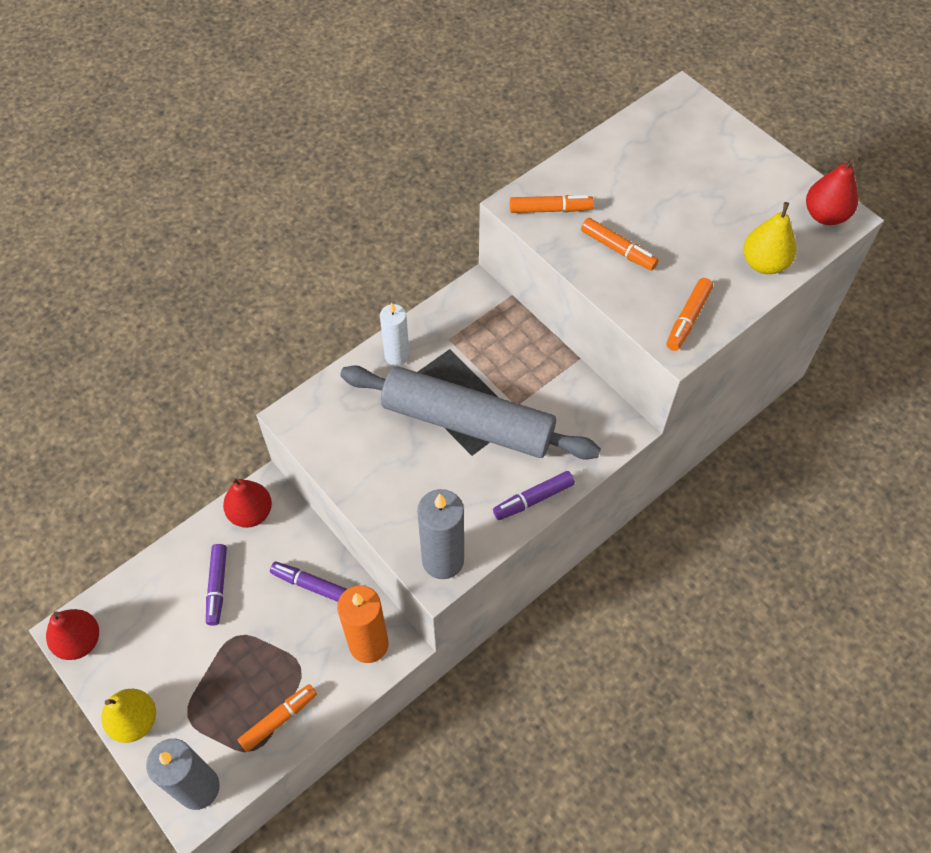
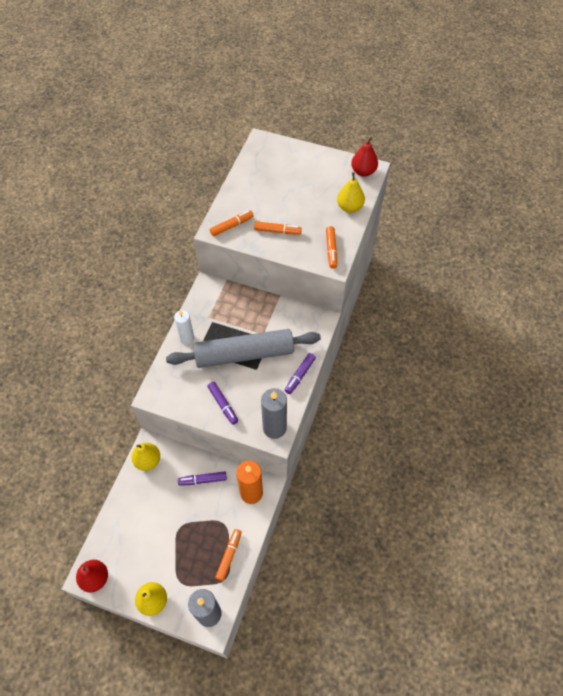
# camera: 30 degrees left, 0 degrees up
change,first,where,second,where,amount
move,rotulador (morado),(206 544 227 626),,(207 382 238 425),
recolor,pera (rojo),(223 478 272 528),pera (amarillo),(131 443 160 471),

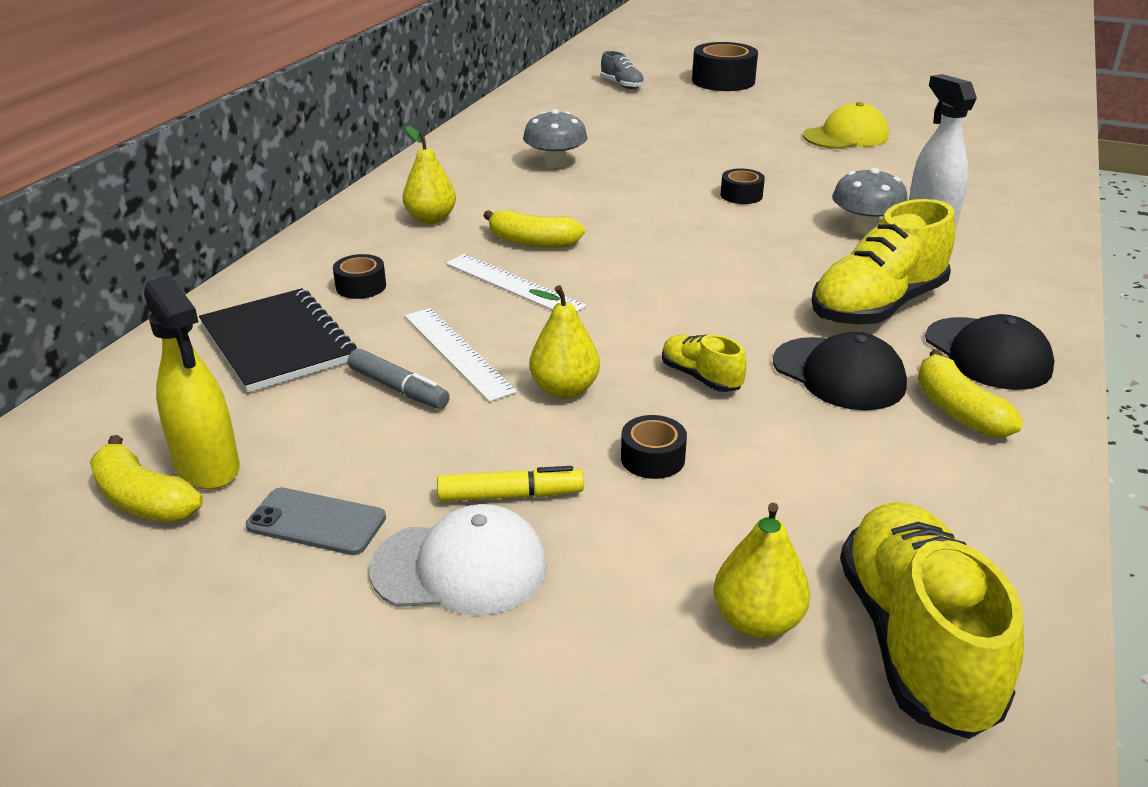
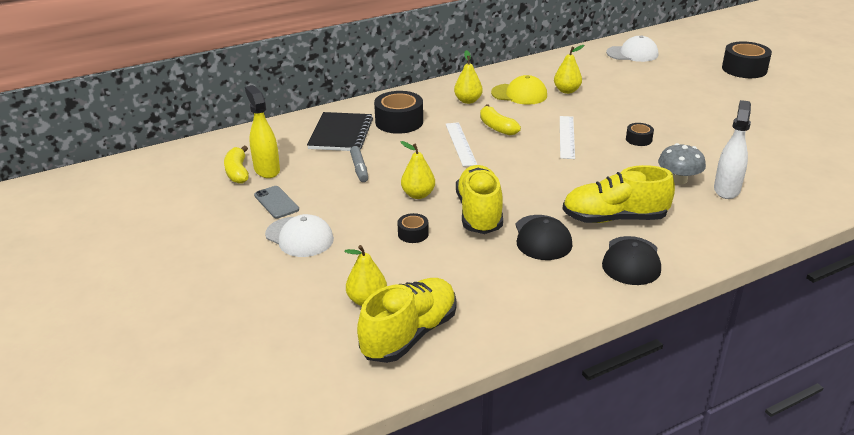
# camera: 40 degrees right, 0 degrees up
change,first,where,second,where,amount
delete,rotulador (amarillo),(437 466 584 502),,,
delete,zapato (gris),(601 51 644 89),,,
delete,plátano (amarillo),(918 349 1023 438),,,
insert,,,gorra (blanco),(606 36 658 62),
move,regla (blanco),(405 308 517 402),,(560 116 575 159),
move,gorra (amarillo),(803 102 889 149),,(491 75 547 105),
replace,seta (gris),(523 109 588 168),pera (amarillo),(554 45 584 94),
rotate,pulverizador (amarillo),(144 275 240 489),,(245 85 280 178),150 degrees clockwise
resize,cinta adhesiva (negro),(333 254 386 299),,(374 91 423 134),x1.94
resize,zapato (amarillo),(662 335 747 392),,(456 165 503 234),x2.02

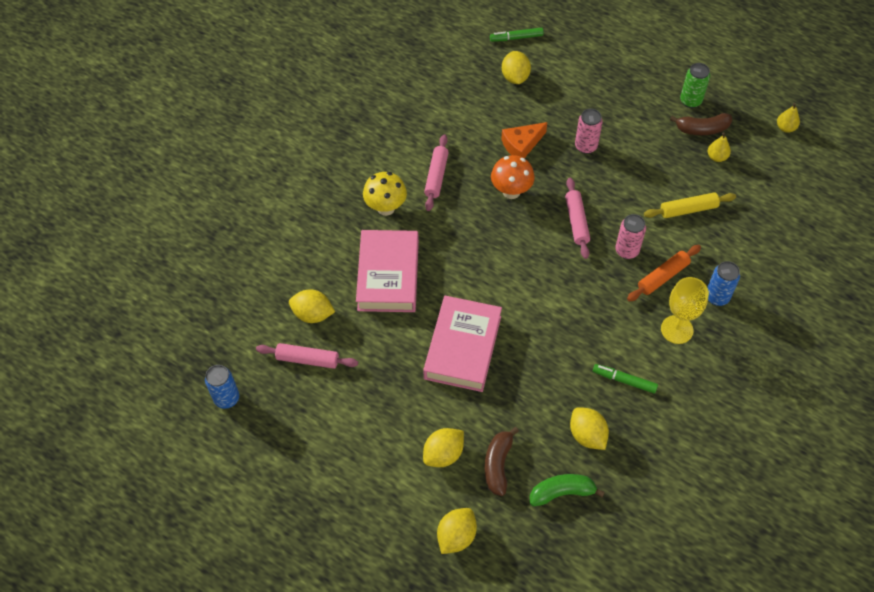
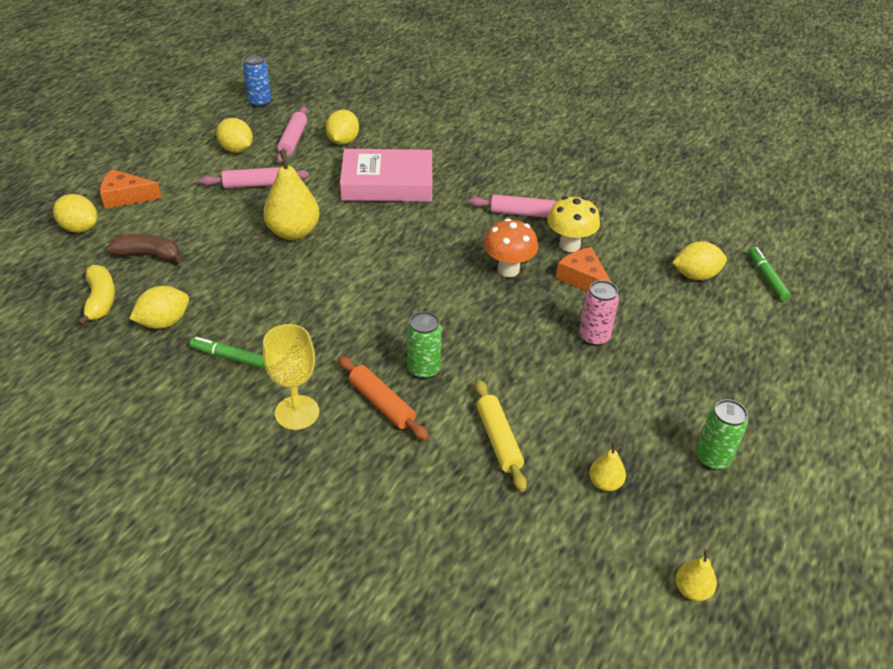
# camera: 85 degrees right, 15 degrees down
change,first,where,second,where,amount
delete,plátano (marrón),(670 113 732 135),,,
delete,lata (azul),(707 261 740 306),,,
insert,,,queso (naranja),(100 169 162 209),
move,seta (amarillo),(363 172 407 216),,(547 196 600 252),
move,limón (amarillo),(423 428 464 467),,(216 118 253 153),
move,rodillo (rosa),(565 178 590 259),,(200 167 309 188),
replace,libro (rosa),(423 296 502 392),pera (amarillo),(263 150 320 240),
recolor,plátano (verde),(530 474 605 506),plátano (amarillo),(77 265 115 326),
recolor,lata (rosa),(615 214 646 259),lata (verde),(407 311 442 379),
rotate,rotulador (verde),(593 364 658 393),,(190 337 265 369),90 degrees counterclockwise

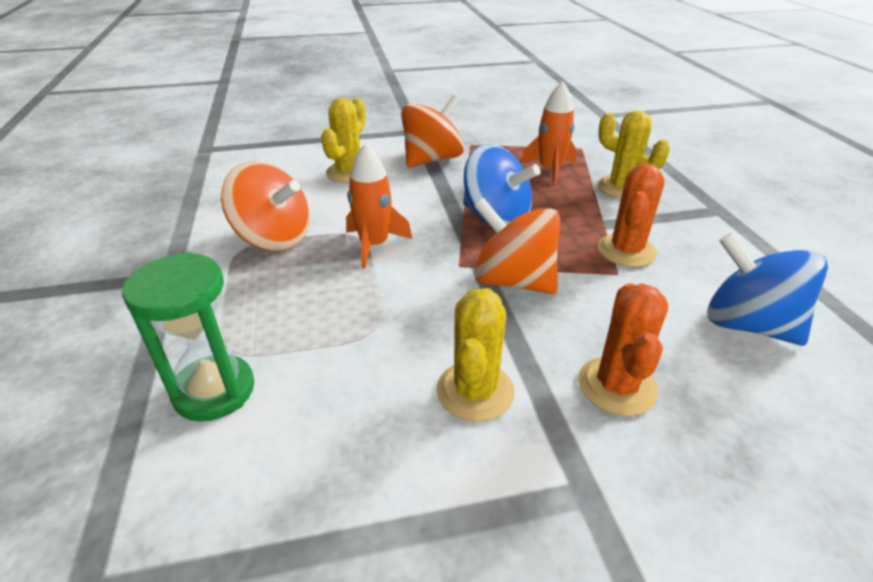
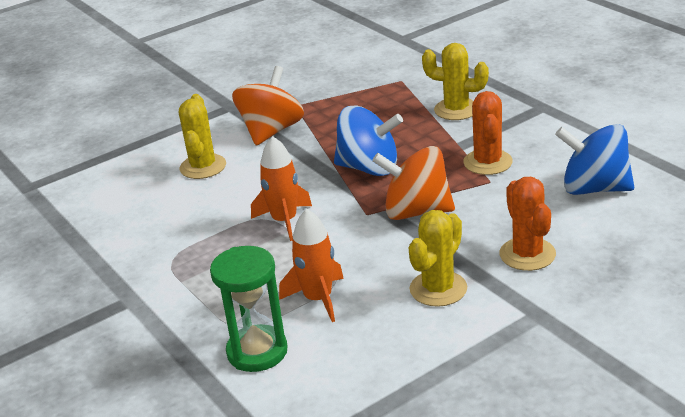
# camera: 20 degrees left, 5 degrees down
change,first,where,second,where,amount
delete,peonza (naranja),(221 161 310 251),,,
move,cohete (naranja),(521 81 576 185),,(279 209 344 322),
rotate,cactus (amarillo),(436 288 515 422),,(409 210 467 307),45 degrees clockwise

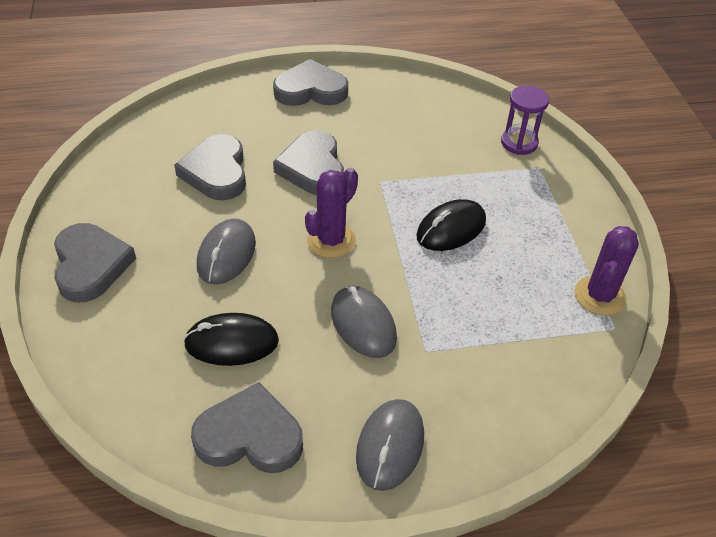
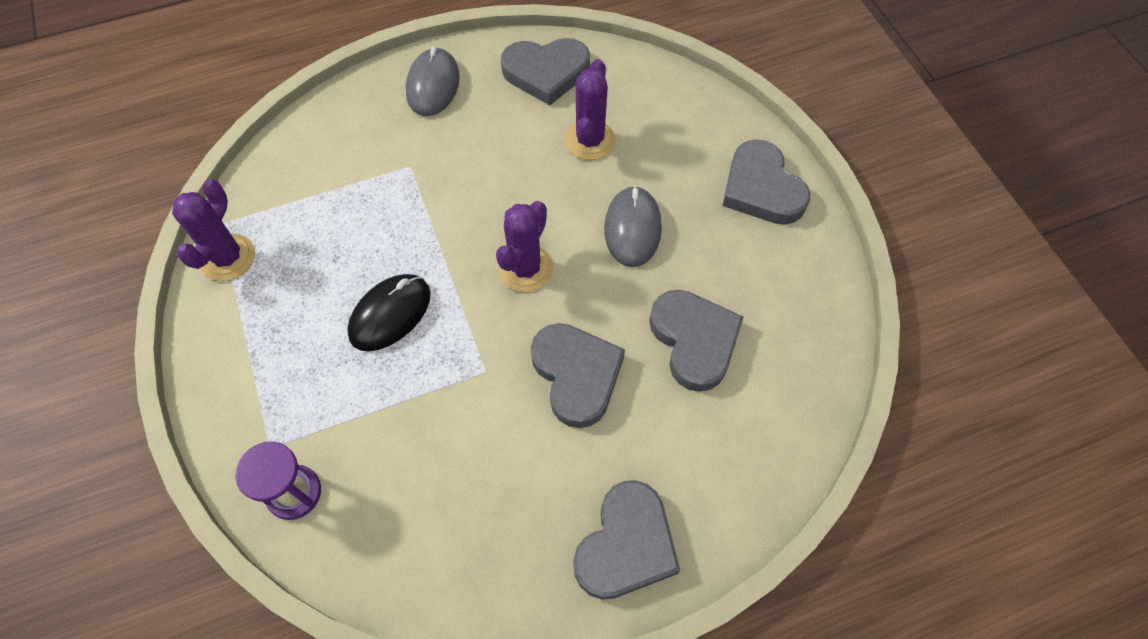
# camera: 170 degrees right, 15 degrees up
change,first,where,second,where,amount
delete,ratón (gris),(331 286 397 358),,,
replace,ratón (negro),(183 313 279 366),cactus (morado),(565 59 615 160),
rotate,corazón (gris),(273 59 348 106),,(573 480 680 600),45 degrees counterclockwise

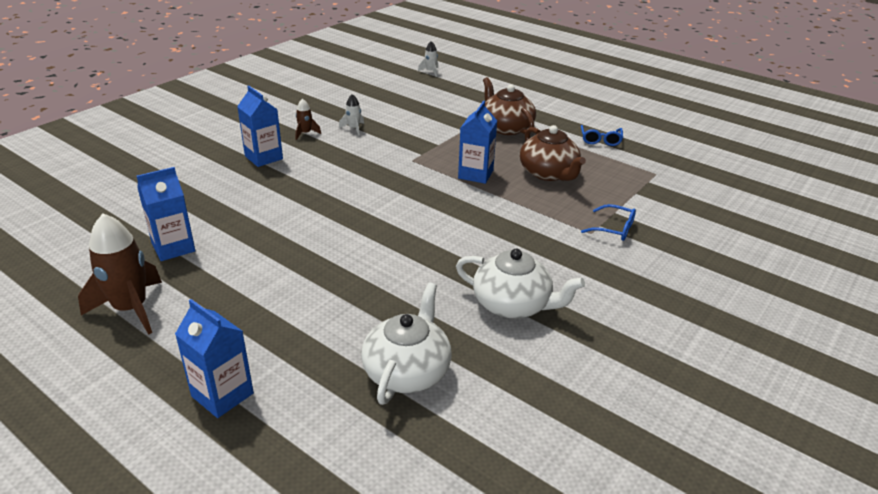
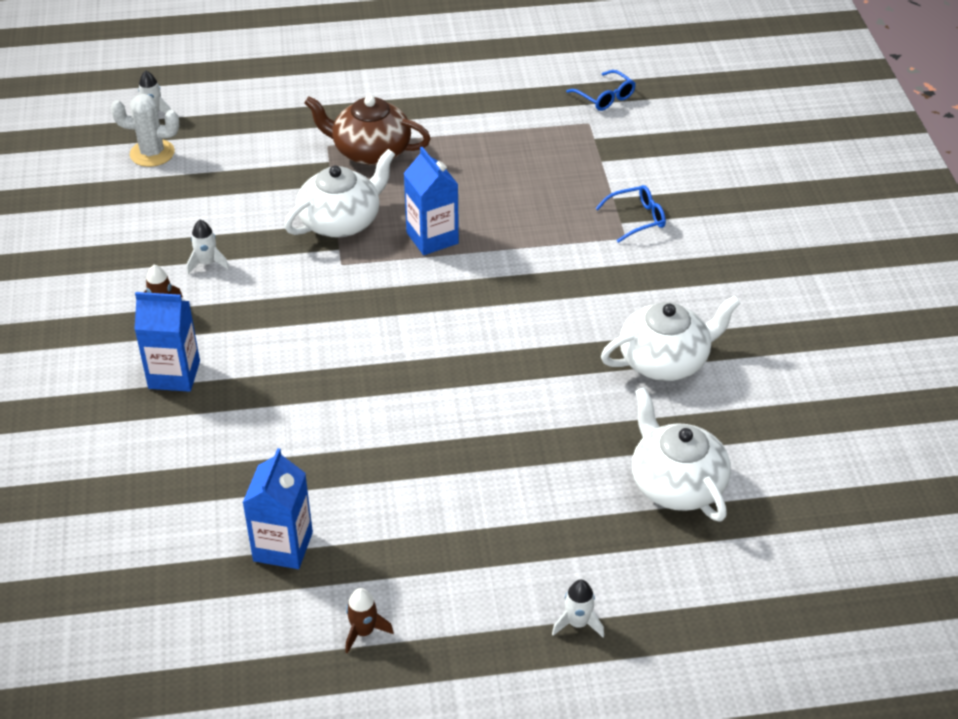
# camera: 45 degrees left, 10 degrees up
change,first,where,second,where,amount
delete,tetera (marrón),(520 125 586 181),,,
insert,,,cactus (blanco),(110 94 179 167),
insert,,,tetera (blanco),(284 149 395 238),
move,gafas (azul),(581 125 623 146),,(566 70 636 111),
replace,cartón de leche (azul),(175 299 254 418),cohete (blanco),(552 580 604 637),
resize,cohete (marrón),(78 214 162 335),,(345 588 394 654),x0.48

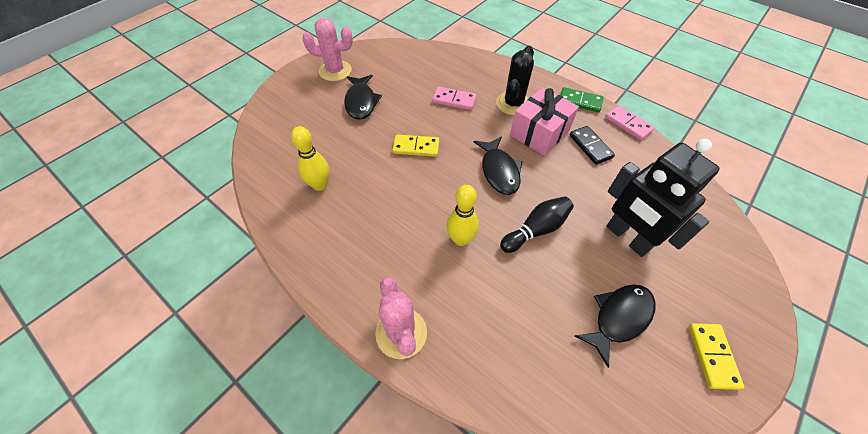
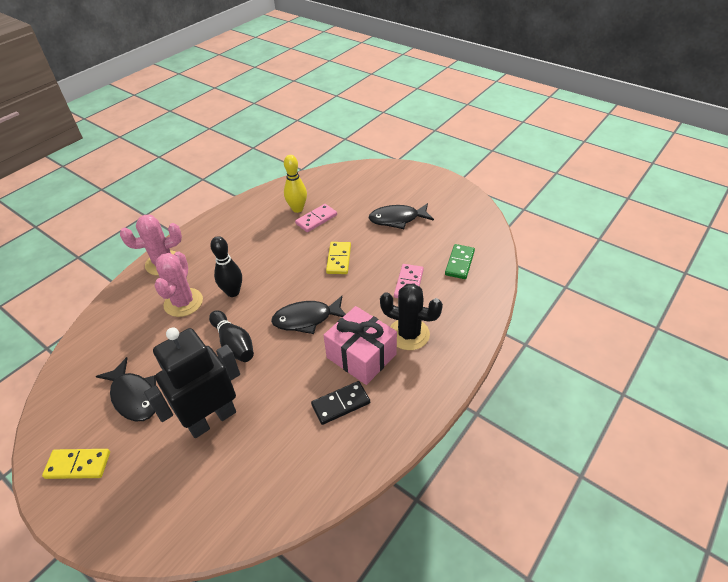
# camera: 90 degrees right, 10 degrees down
change,first,where,second,where,amount
move,cactus (rosa),(302 18 353 81),,(155 252 203 317),
move,ficha de dominó (verde),(560 87 604 112),,(445 244 475 279),
move,ficha de dominó (rosa),(605 105 655 140),,(295 204 337 232),
recolor,bolo (amarillo),(446 185 479 246),bolo (negro),(210 236 242 297),

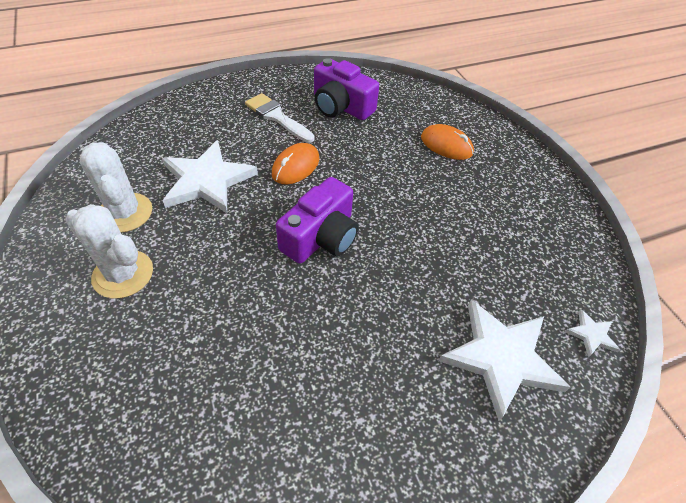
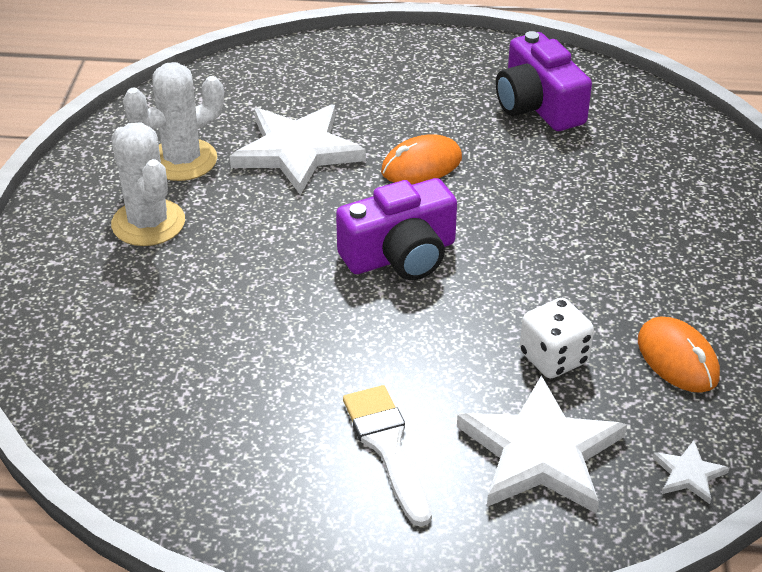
# camera: 30 degrees right, 10 degrees down
change,first,where,second,where,amount
insert,,,dado (blanco),(520 298 594 378),
move,pincel (blanco),(245 93 315 143),,(343 385 432 527),
move,ratón (naranja),(421 124 474 160),,(638 316 720 393),
rotate,cactus (blanco),(80 142 152 232),,(123 62 224 181),60 degrees clockwise

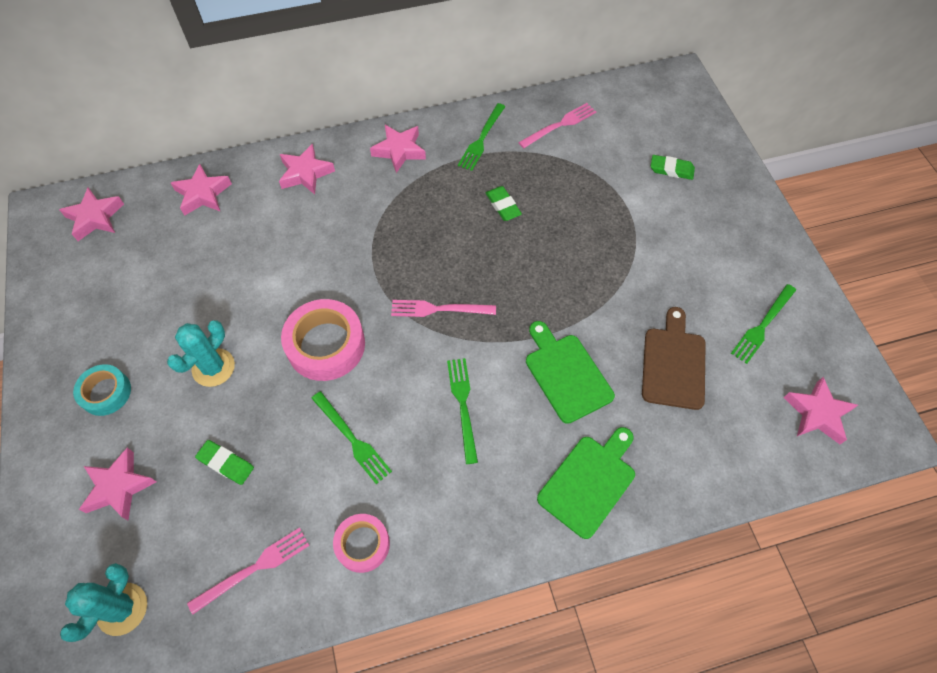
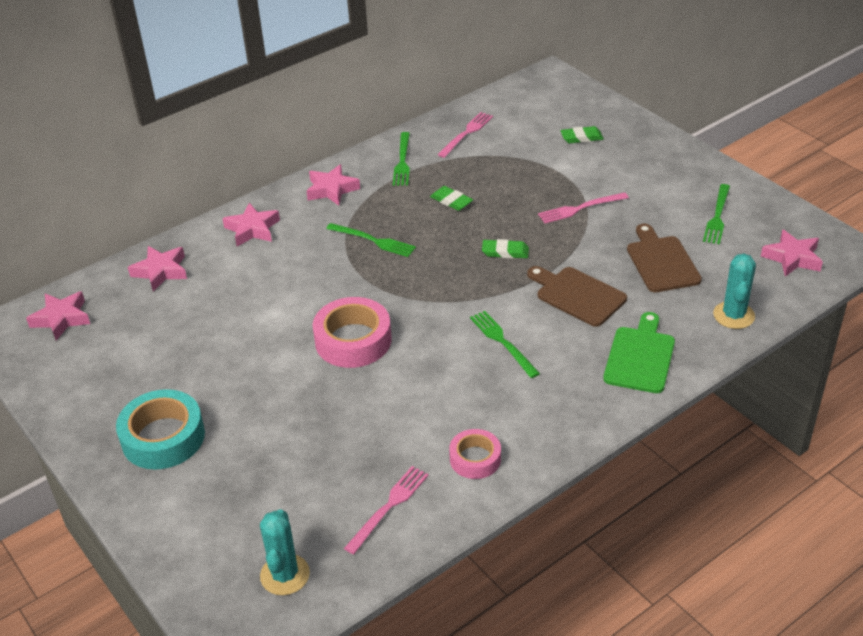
# camera: 20 degrees left, 20 degrees down
change,first,where,second,where,amount
delete,estrella (rosa),(79 448 156 520),,,
move,cactus (turquesa),(167 320 235 387),,(713 253 756 329),
move,goma de borrar (verde),(195 440 254 485),,(482 239 529 258),
move,tenedor (verde),(311 391 392 484),,(326 223 416 257),
move,tenedor (rosa),(391 300 496 317),,(538 192 629 224),
recolor,tabla de cortar (verde),(526 321 615 424),tabla de cortar (marrón),(527 266 627 327),
resize,cinta adhesiva (turquesa),(73 364 131 416),,(116 389 205 470),x1.66

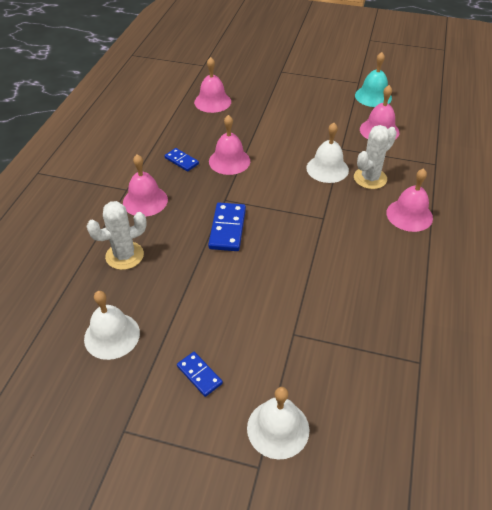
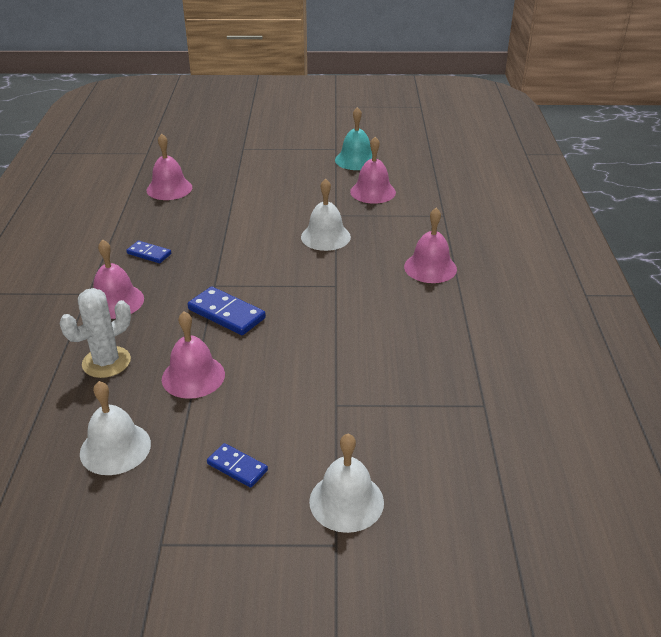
# camera: 15 degrees left, 10 degrees down
change,first,where,second,where,amount
delete,cactus (blanco),(354 125 397 189),,,
move,campana (rosa),(209 115 250 175),,(162 311 225 399),
rotate,ficha de dominó (azul),(208 203 246 251),,(187 286 266 335),45 degrees counterclockwise

